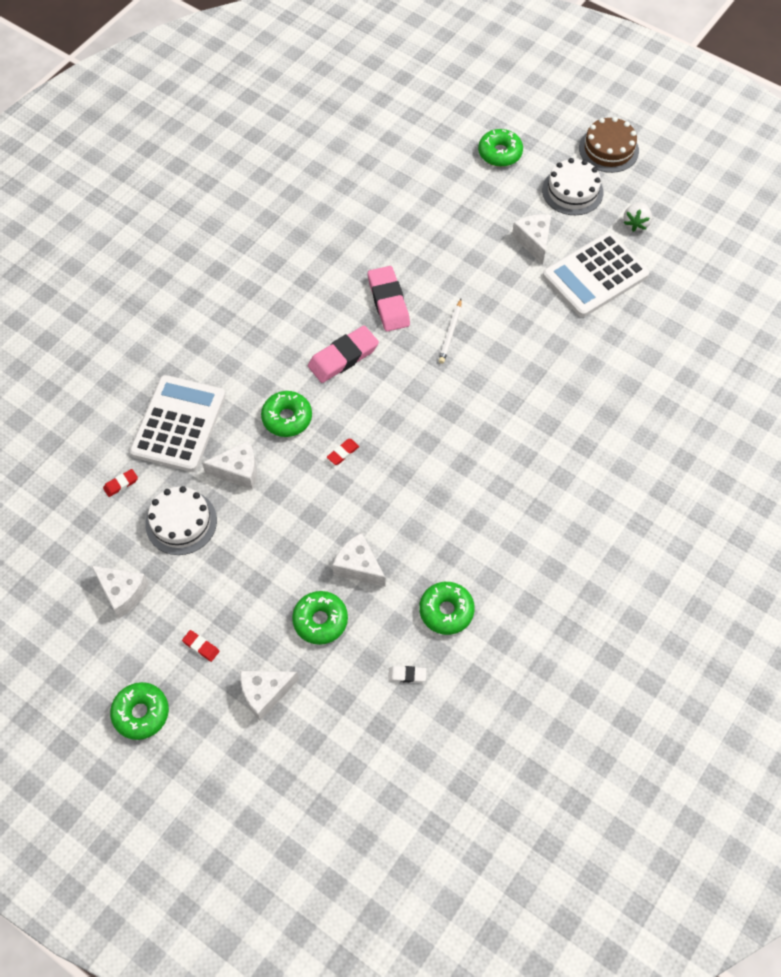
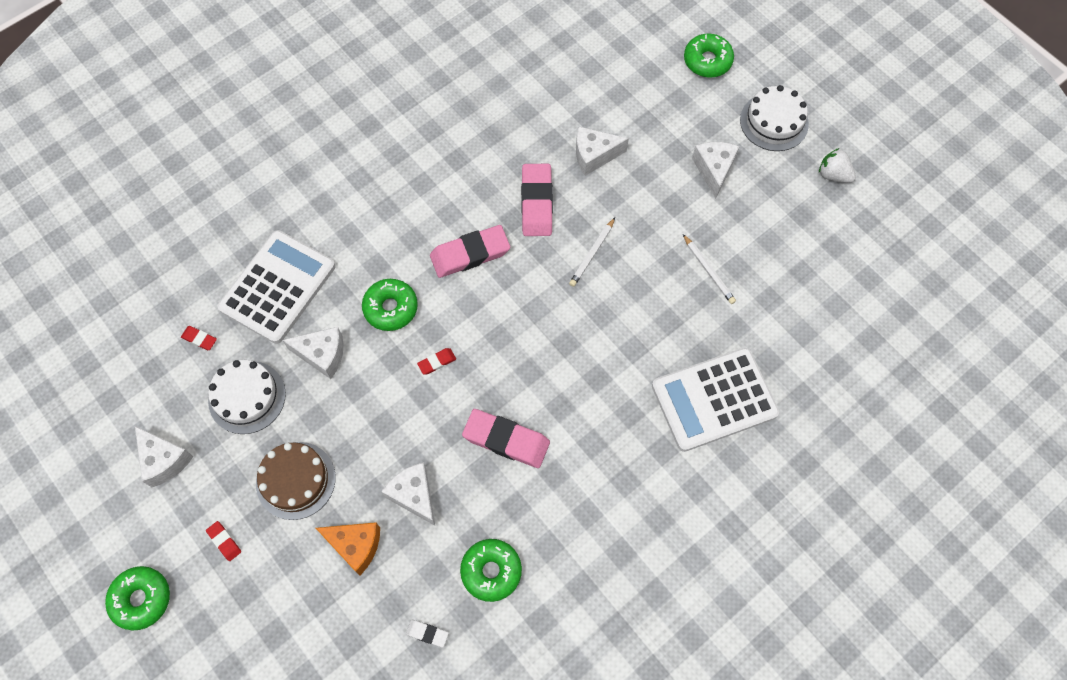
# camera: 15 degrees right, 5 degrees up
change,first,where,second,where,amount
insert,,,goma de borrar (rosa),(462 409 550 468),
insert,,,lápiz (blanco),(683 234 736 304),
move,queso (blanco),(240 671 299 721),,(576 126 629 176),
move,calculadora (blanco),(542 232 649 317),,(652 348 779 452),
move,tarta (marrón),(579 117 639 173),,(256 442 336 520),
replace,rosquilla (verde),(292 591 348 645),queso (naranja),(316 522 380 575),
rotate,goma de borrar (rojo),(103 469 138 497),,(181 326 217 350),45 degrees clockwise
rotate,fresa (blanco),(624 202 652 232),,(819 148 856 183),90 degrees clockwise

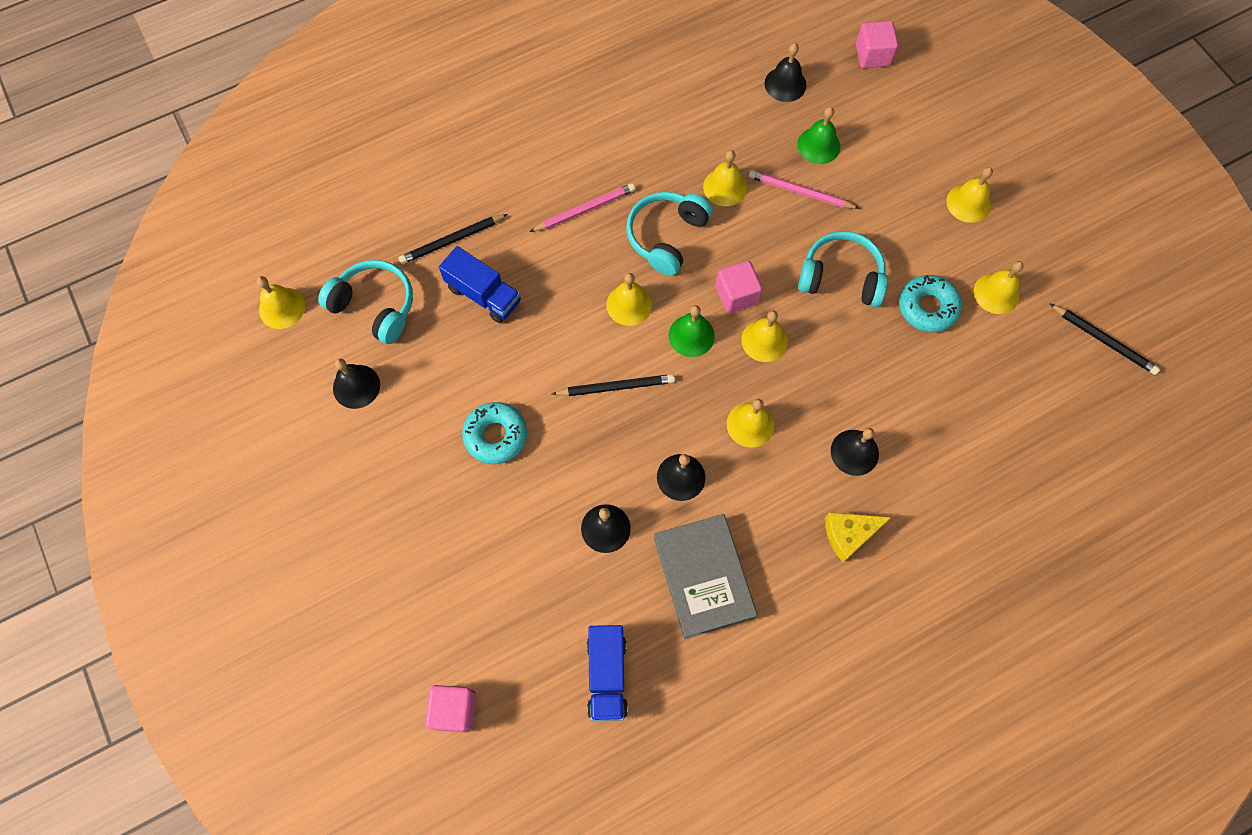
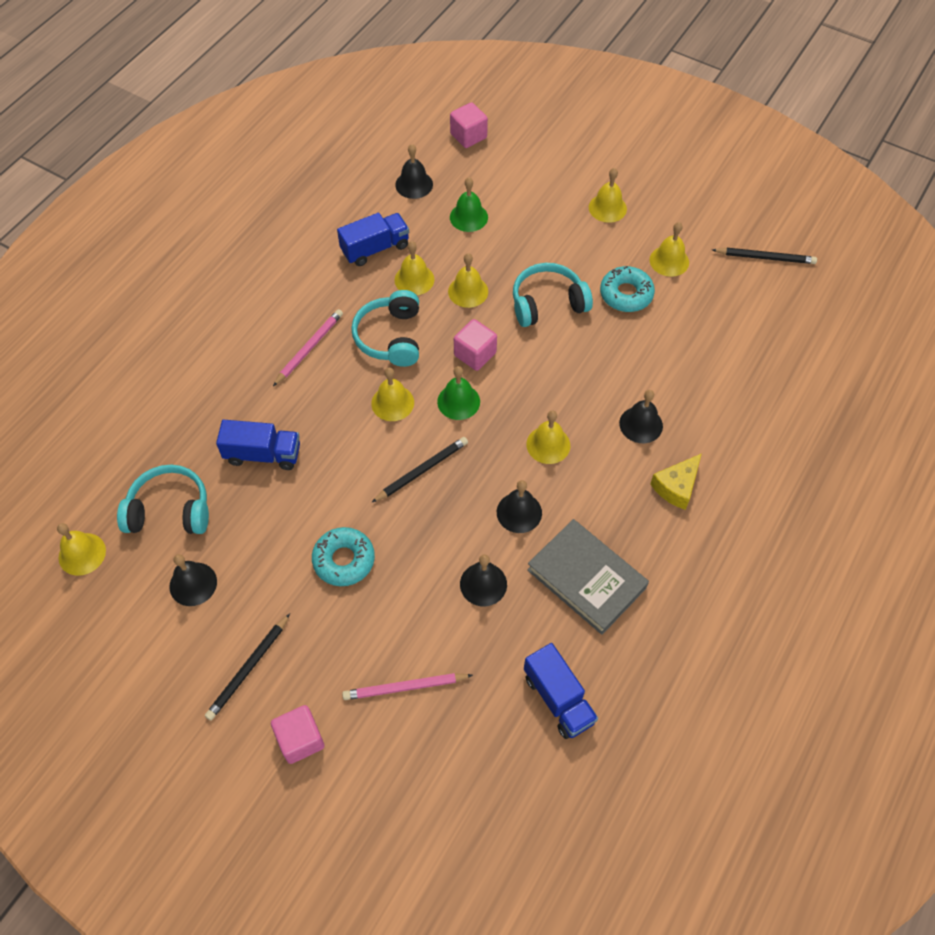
# camera: 30 degrees left, 10 degrees down
change,first,where,second,where,amount
insert,,,camión (azul),(337 213 409 266),
move,lápiz (negro),(398 214 508 264),,(205 614 290 720),
move,cubo (rosa),(425 685 476 733),,(271 705 324 764),
move,campana (amarillo),(741 310 788 362),,(448 253 488 308),
move,lápiz (rosa),(748 170 860 209),,(342 673 473 700),

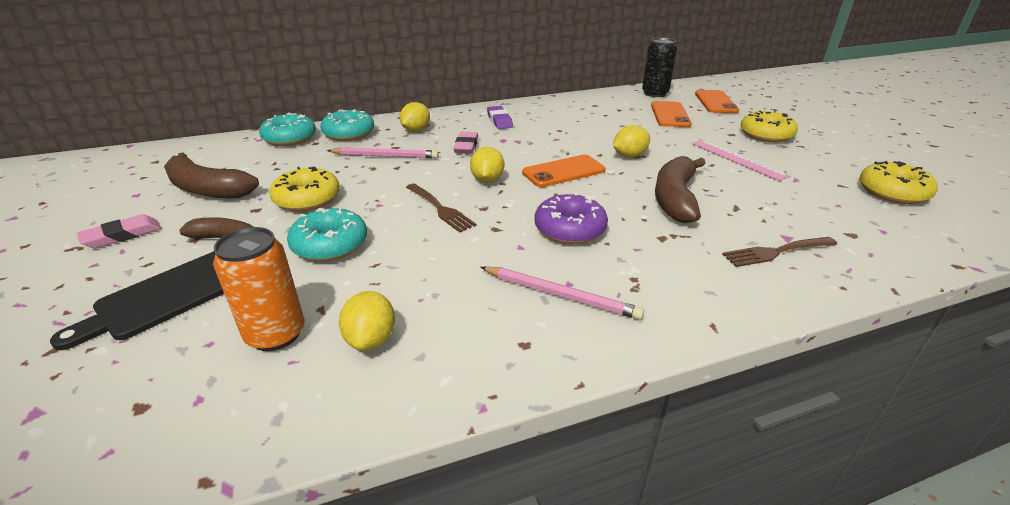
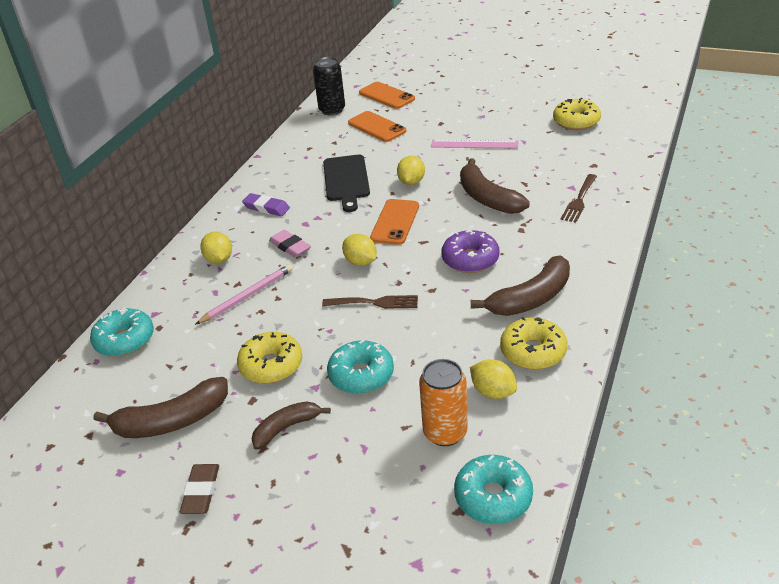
# camera: 45 degrees left, 5 degrees up
change,first,where,second,where,amount
move,tabla de cortar (negro),(50 251 224 350),,(323 155 370 212),
move,rosquilla (turquesa),(320 109 374 141),,(454 455 533 524),
move,rosquilla (amarillo),(740 110 798 142),,(500 317 567 370),
replace,lápiz (rosa),(481 266 644 320),plátano (marrón),(471 255 570 316),
recolor,goma de borrar (rosa),(77 214 161 248),goma de borrar (marrón),(180 464 219 514),

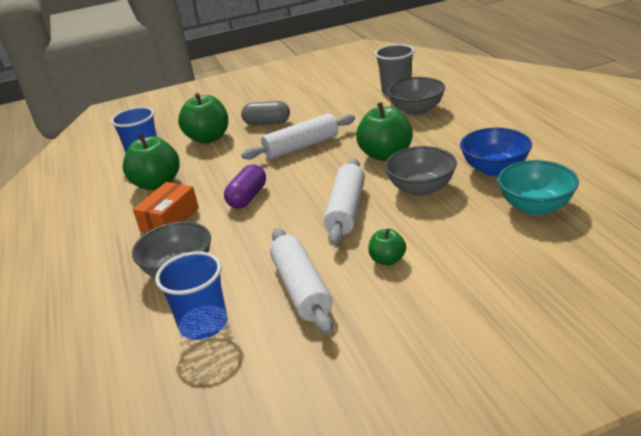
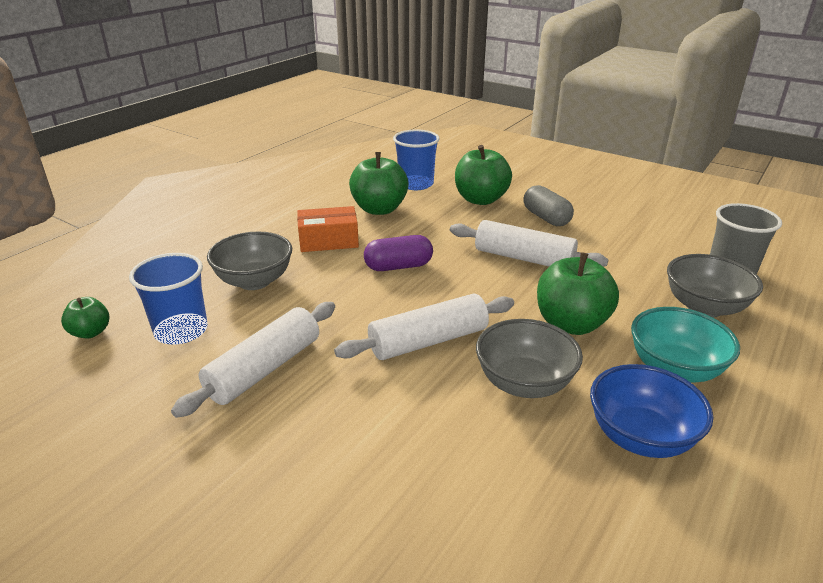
# camera: 50 degrees right, 0 degrees up
change,first,where,second,where,amount
move,manzana (verde),(368 229 406 266),,(61 297 109 339),
move,cuenco (turquesa),(498 160 579 215),,(631 307 740 383),

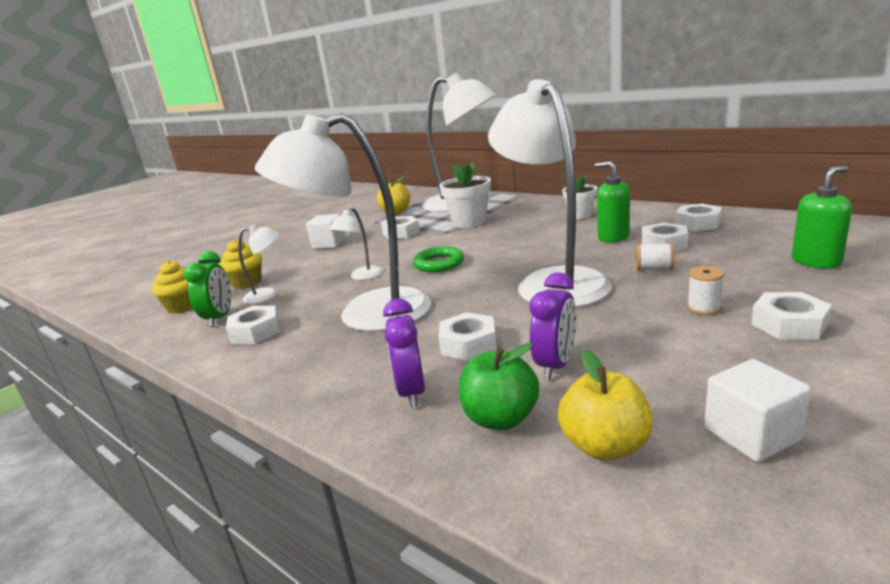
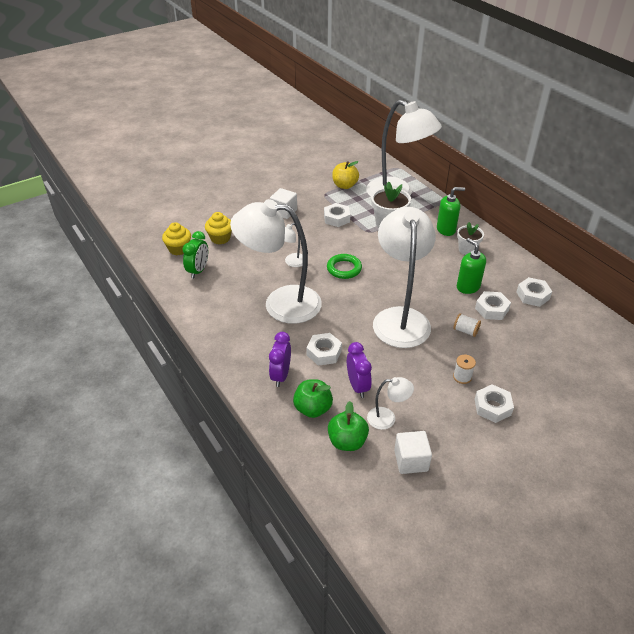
# camera: 15 degrees right, 20 degrees up
change,first,where,second,where,amount
delete,tuerca (blanco),(226 306 280 344),,,
move,lámpara (blanco),(238 224 279 304),,(367 377 414 430),
move,dispensador de jabón (verde),(791 166 852 268),,(437 187 465 236),
recolor,manzana (amarillo),(558 350 653 461),manzana (verde),(328 401 369 451),
rotate,despertador (morado),(529 272 576 379),,(347 342 372 398),60 degrees counterclockwise

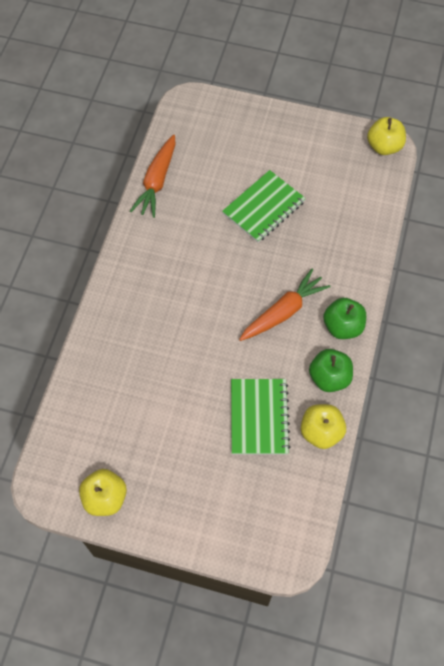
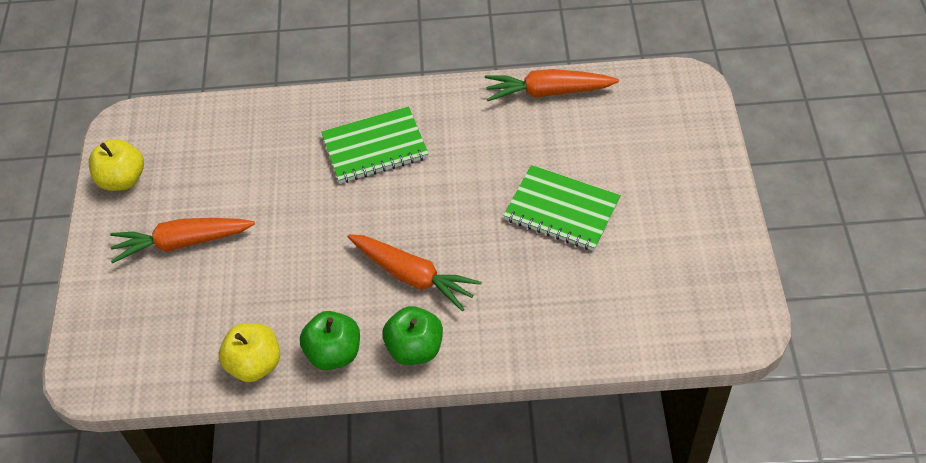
# camera: 75 degrees right, 10 degrees down
change,first,where,second,where,amount
delete,manzana (amarillo),(367 117 406 155),,,
insert,,,zanahoria (naranja),(110 218 255 263),
move,cuaderno (verde),(231 379 291 454),,(321 106 429 183),

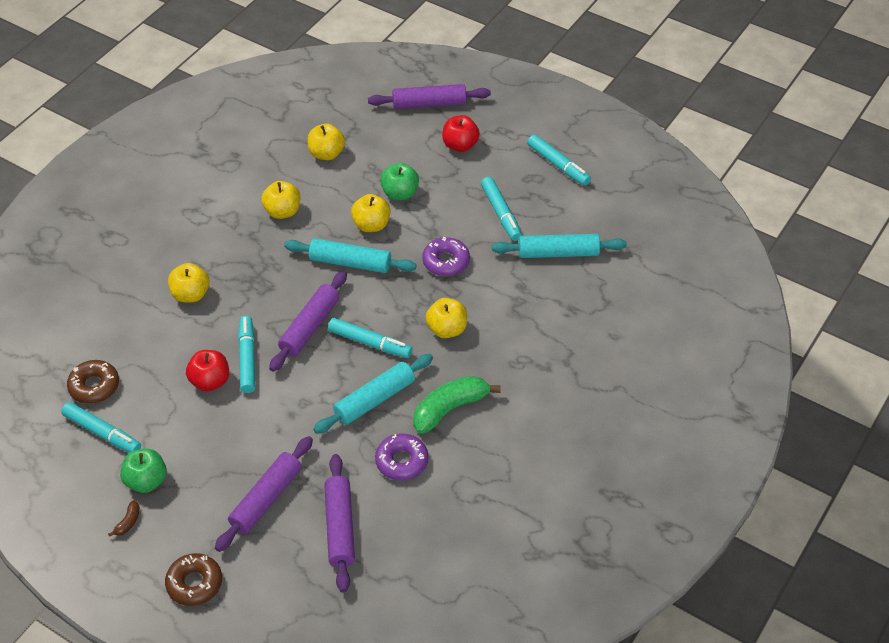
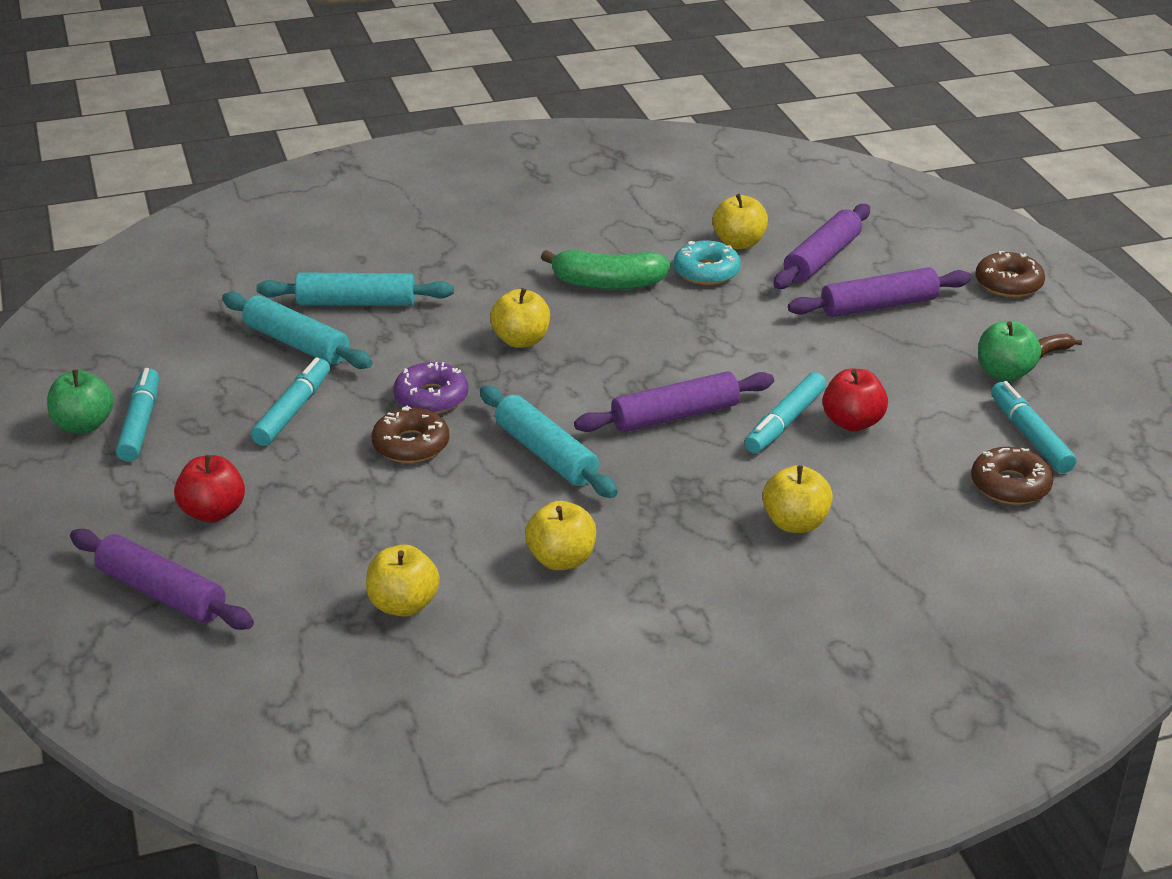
# camera: 140 degrees left, 15 degrees down
change,first,where,second,where,amount
delete,rotulador (turquesa),(328 318 413 358),,,
insert,,,rosquilla (marrón),(371 406 450 463),
move,rodillo (turquesa),(313 354 433 434),,(256 272 454 306),
move,manzana (amarillo),(351 194 391 232),,(712 194 768 249),
move,manzana (verde),(380 163 419 200),,(47 370 114 433),
recolor,rosquilla (morado),(375 433 428 481),rosquilla (turquesa),(673 240 741 285),

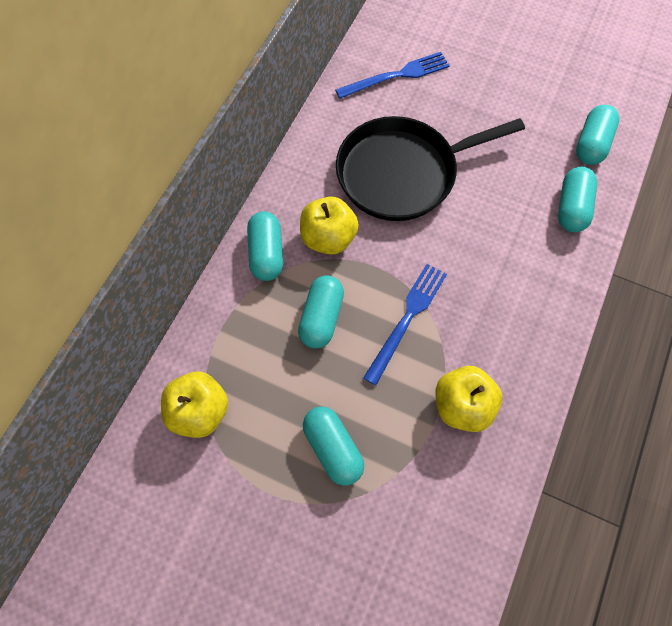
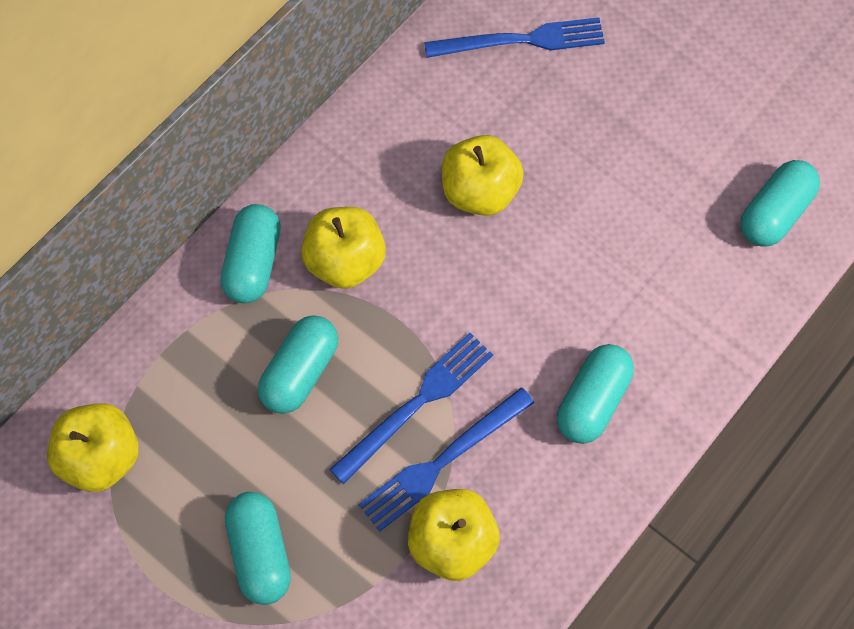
# camera: 15 degrees right, 0 degrees up
change,first,where,second,where,amount
insert,,,tenedor (azul),(358 387 535 532),
move,cápsula (turquesa),(558 167 597 232),,(557 344 634 444),
replace,sartén (negro),(336 116 525 221),manzana (amarillo),(442 135 524 216),

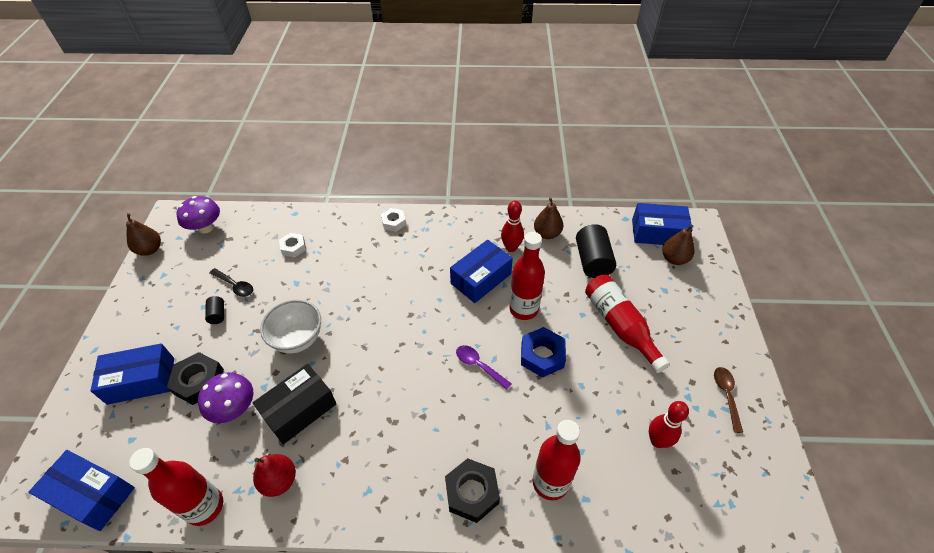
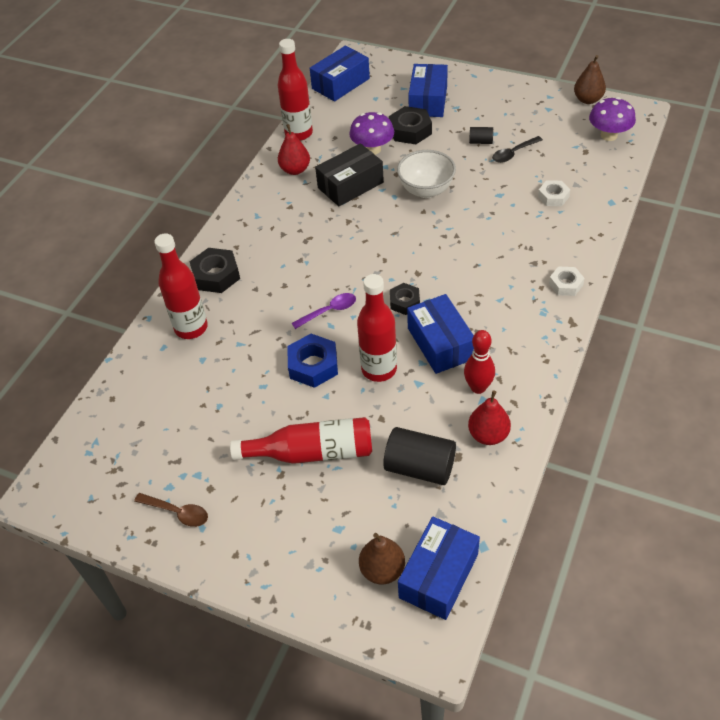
# camera: 115 degrees right, 0 degrees up
change,first,where,second,where,amount
delete,bolo (rojo),(649 401 689 448),,,
insert,,,tuerca (negro),(390 283 420 315),
recolor,pera (marrón),(534 197 563 239),pera (rojo),(468 391 511 445),
rotate,caja (negro),(253 364 336 444),,(315 143 384 206),75 degrees clockwise

